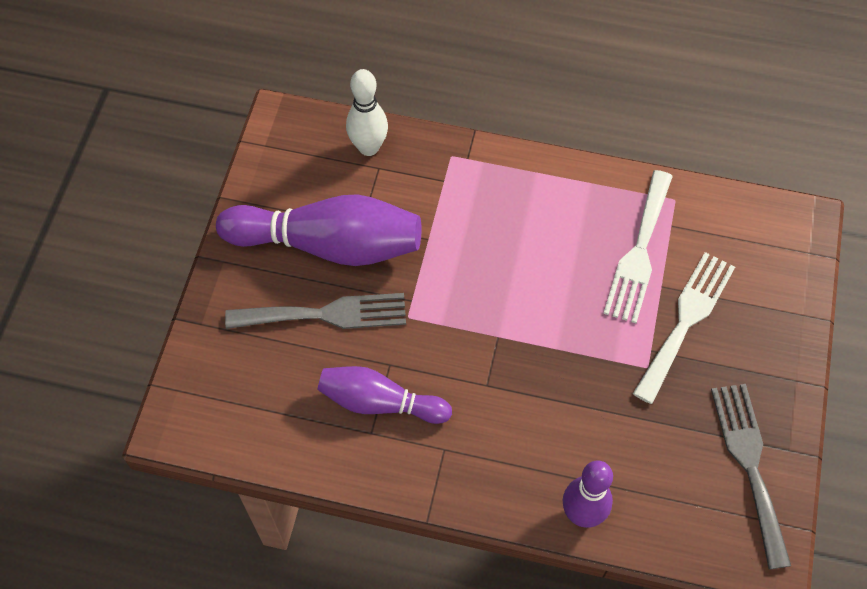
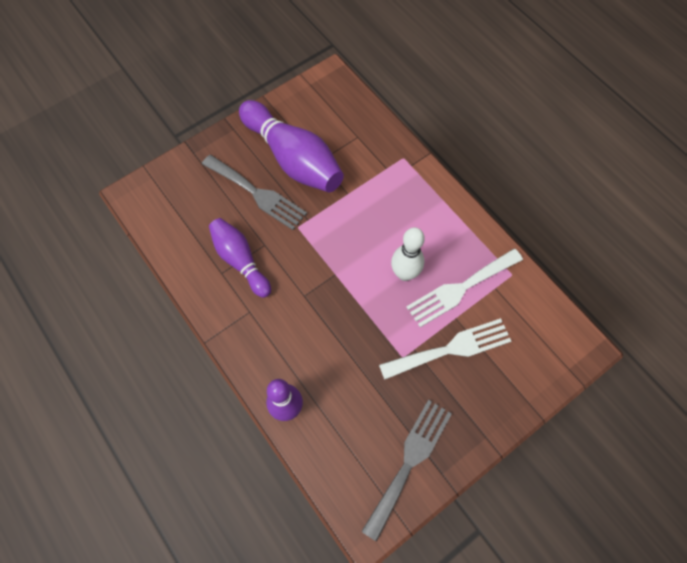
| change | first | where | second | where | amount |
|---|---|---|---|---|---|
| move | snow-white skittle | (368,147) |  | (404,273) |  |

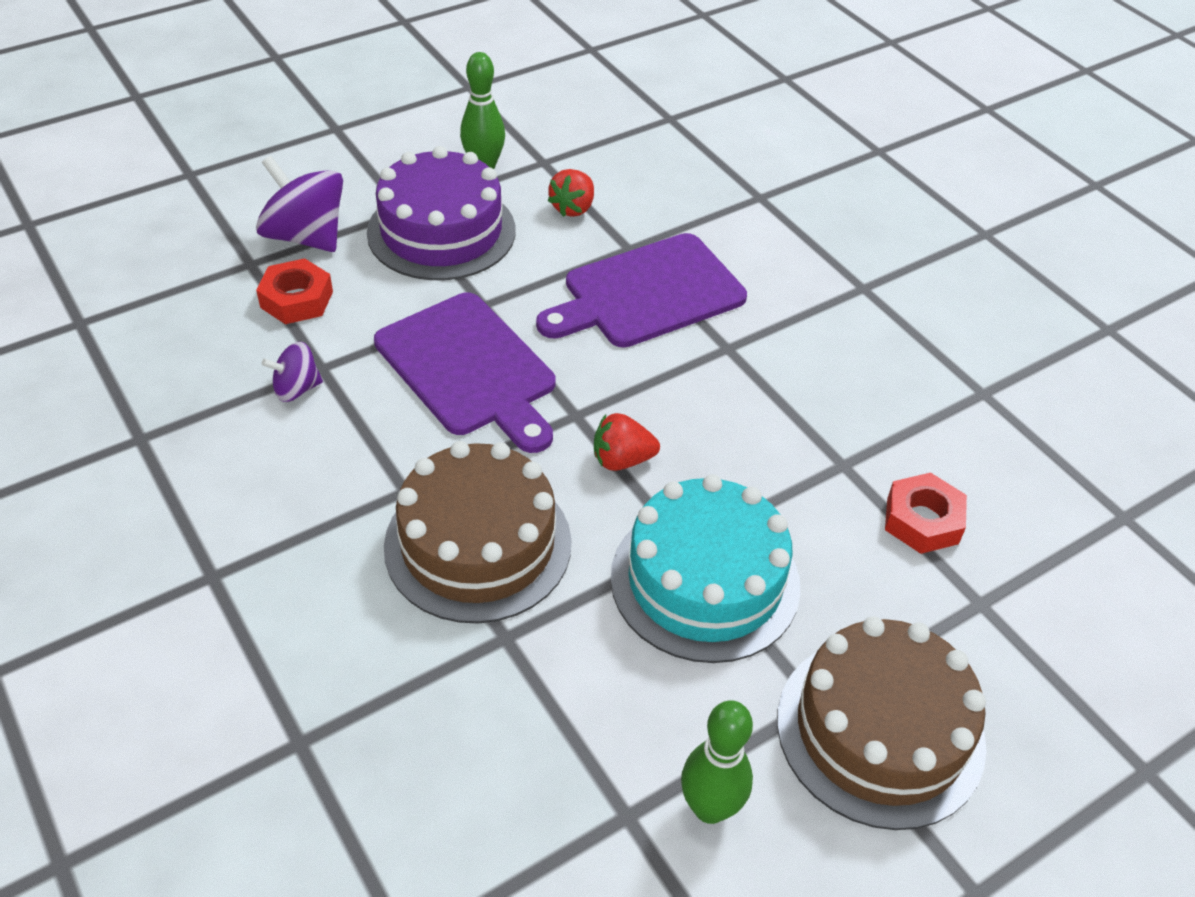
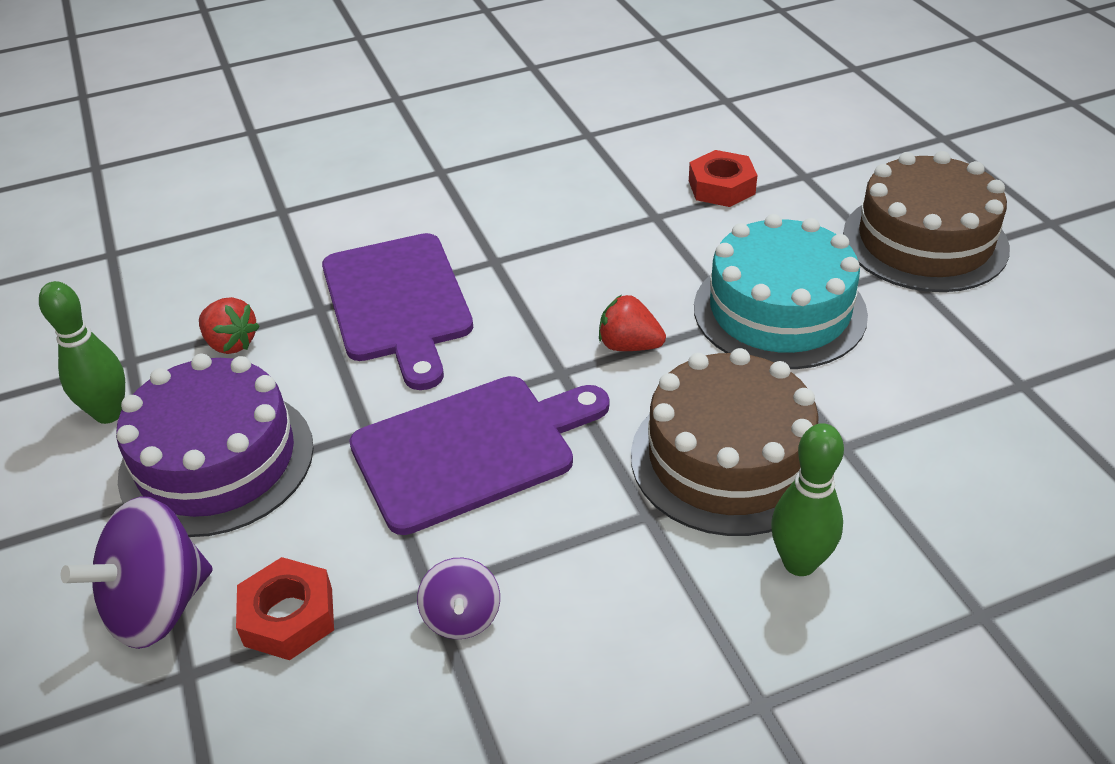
| change | first | where | second | where | amount |
|---|---|---|---|---|---|
| move | leaf-green skittle | (710,808) |  | (799,563) |  |
| rotate | red berry | (622,460) |  | (629,345) | 105 degrees clockwise |

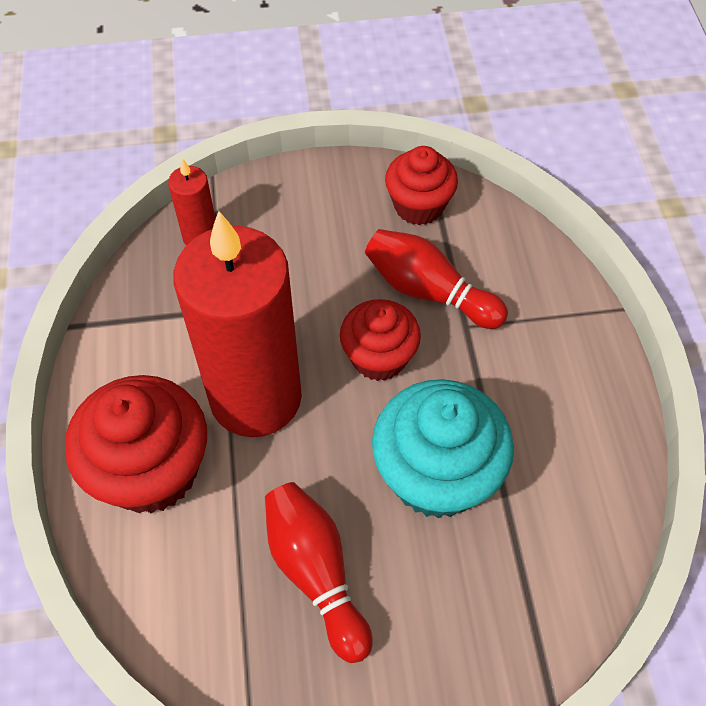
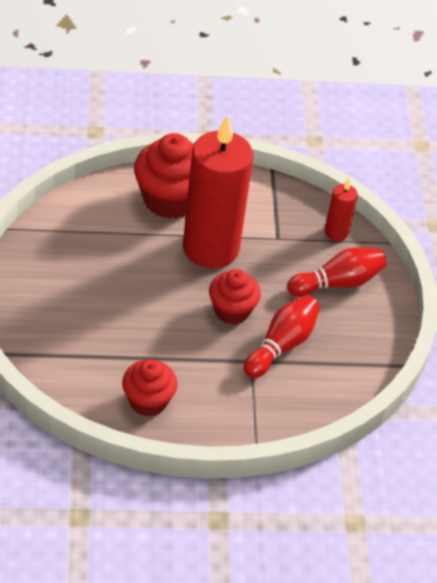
| change | first | where | second | where | amount |
|---|---|---|---|---|---|
| delete | turquoise fairy cake | (436,475) |  |  |  |
| move | red skittle | (316,573) |  | (337,283) |  |
| move | red fairy cake | (418,206) |  | (148,401) |  |

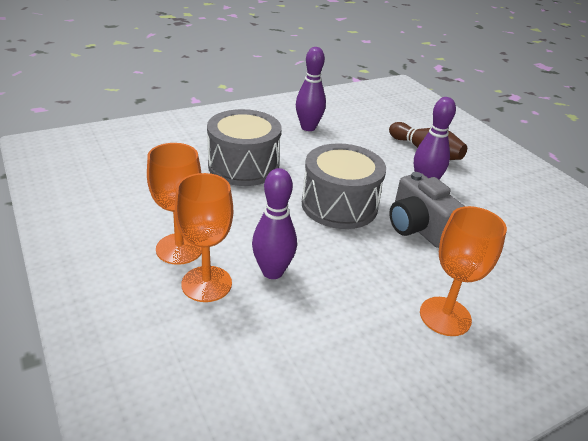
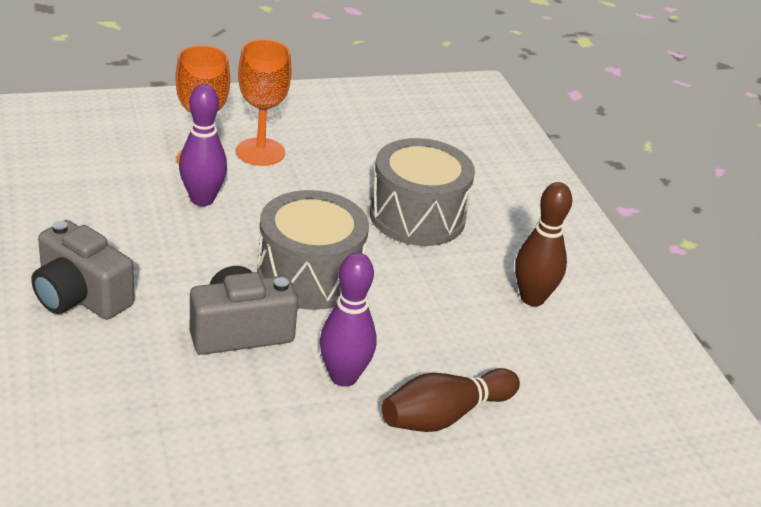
| change | first | where | second | where | amount |
|---|---|---|---|---|---|
| replace | bright orange goblet | (445,316) | gray photo camera | (80,296) |  |
| recolor | royal purple skittle | (308,127) | brown skittle | (532,298) |  |

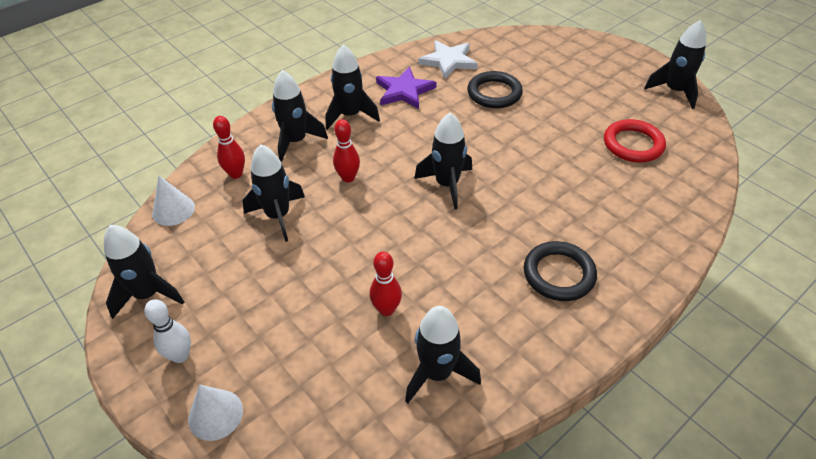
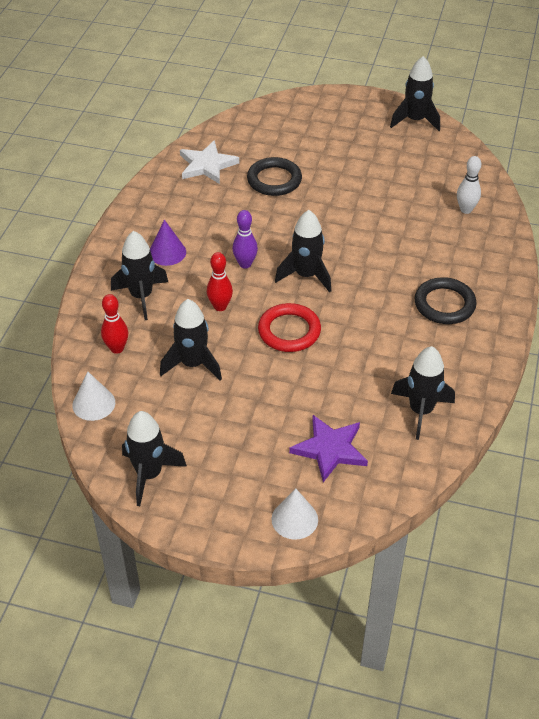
| change | first | where | second | where | amount |
|---|---|---|---|---|---|
| delete | red skittle | (386,309) |  |  |  |
| insert |  |  | royal purple skittle | (245,264) |  |
| move | snow-white skittle | (180,356) |  | (466,210) |  |
| move | royal purple star | (404,91) |  | (330,449) |  |
| move | red hoop | (633,144) |  | (289,331) |  |
| replace | jet-black rocket | (350,115) | royal purple cone shape | (167,252) |  |

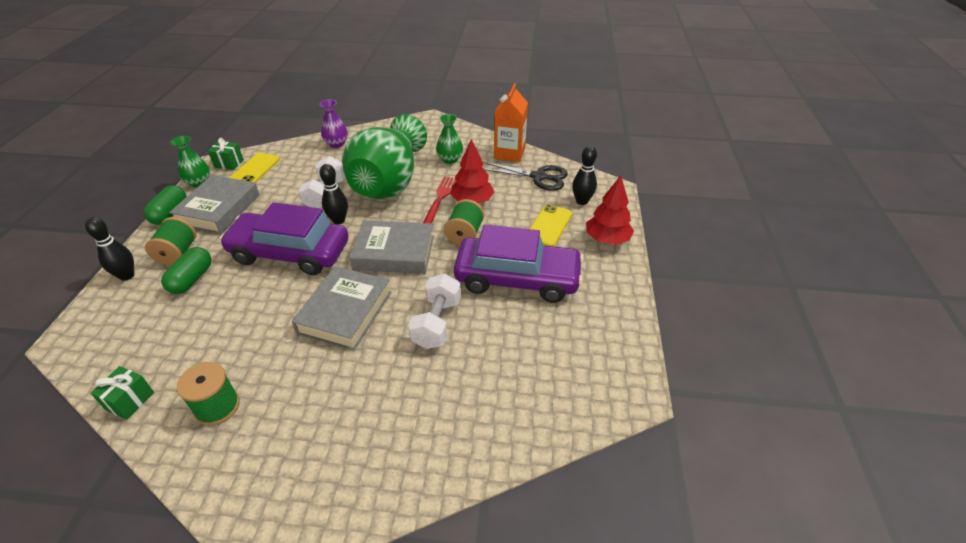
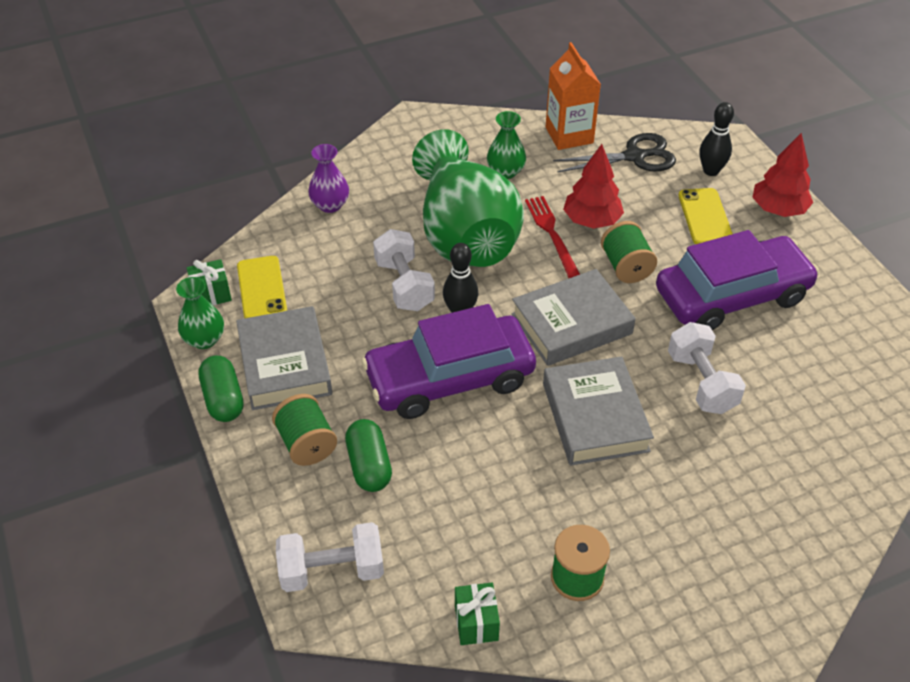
| change | first | where | second | where | amount |
|---|---|---|---|---|---|
| delete | jet-black skittle | (127,275) |  |  |  |
| insert |  |  | snow-white hand weight | (332,570) |  |

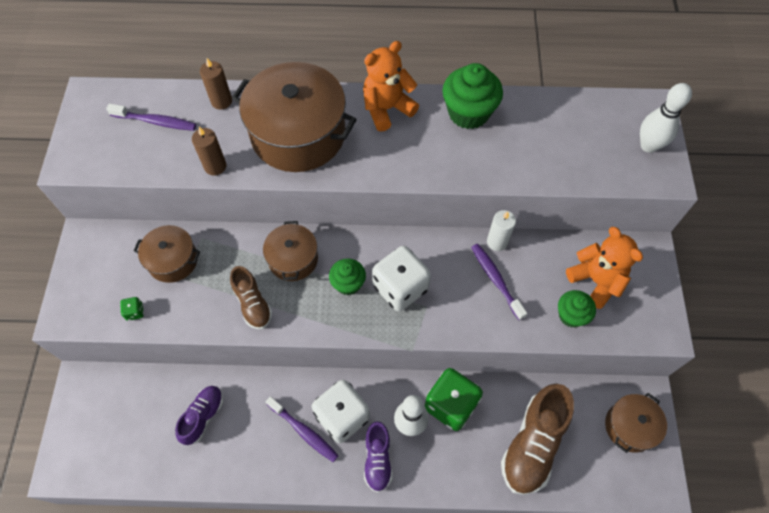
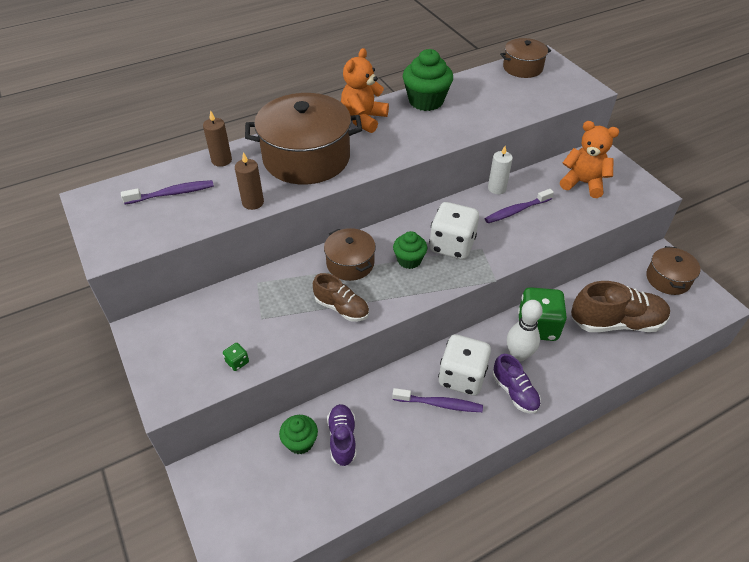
| change | first | where | second | where | amount |
|---|---|---|---|---|---|
| delete | snow-white skittle | (648,146) |  |  |  |
| move | brown pot | (173,260) |  | (522,68) |  |
| move | leaf-green fairy cake | (571,315) |  | (300,442) |  |
| rotate | royal purple dental brush | (496,280) |  | (516,211) | 60 degrees counterclockwise |
| rotate | brown sneaker | (533,444) |  | (616,322) | 90 degrees counterclockwise |

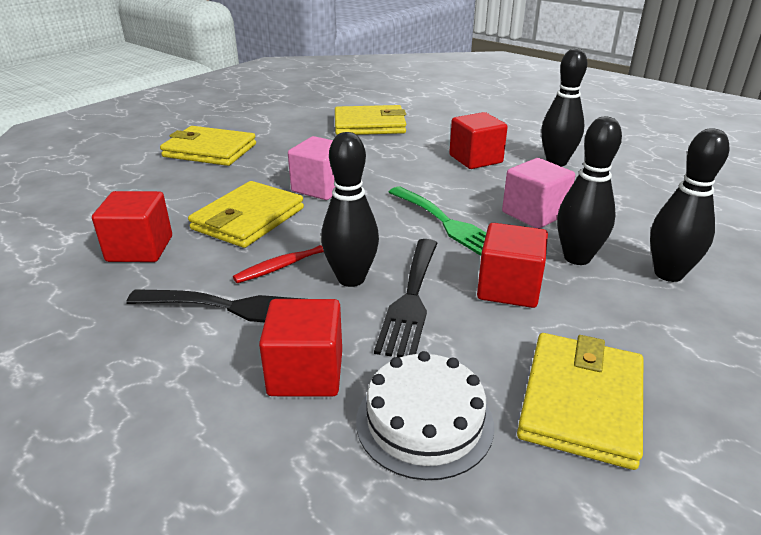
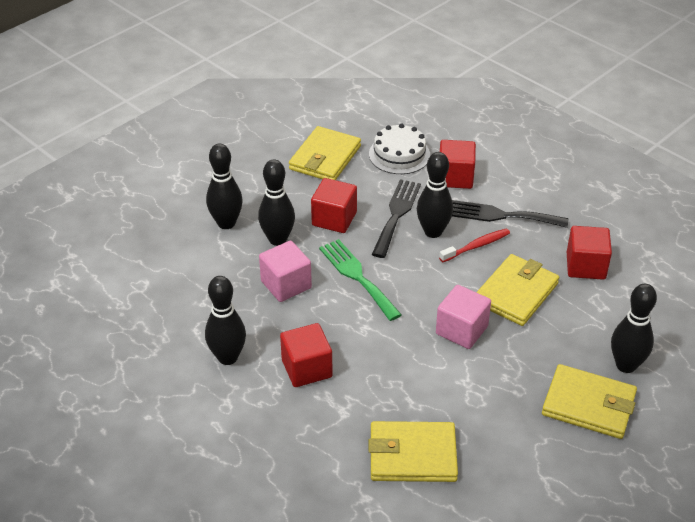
| change | first | where | second | where | amount |
|---|---|---|---|---|---|
| insert |  |  | jet-black skittle | (626,365) |  |

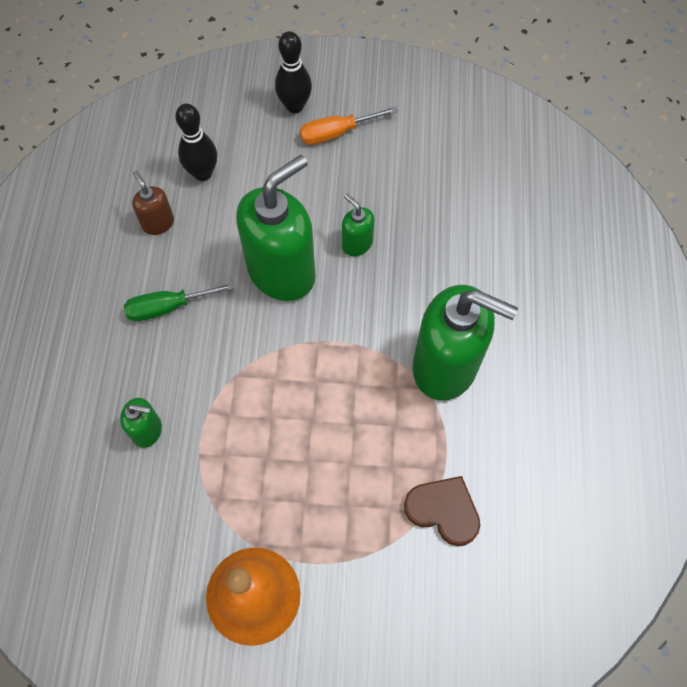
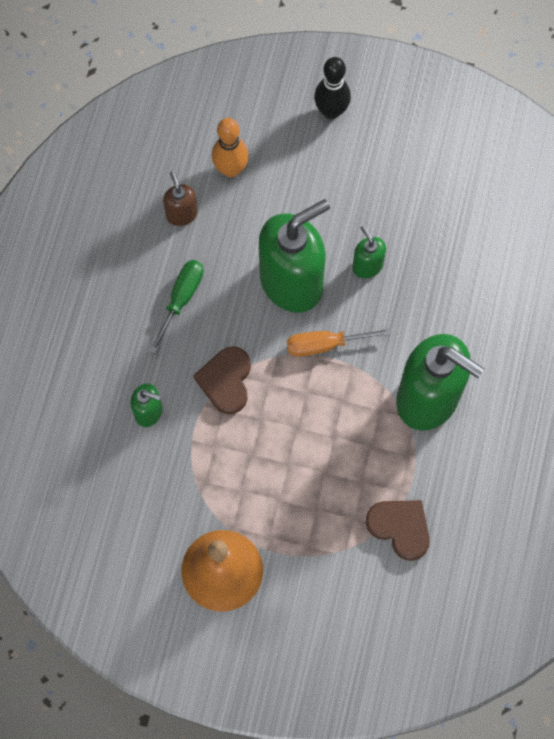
| change | first | where | second | where | amount |
|---|---|---|---|---|---|
| insert |  |  | brown love heart | (226,381) |  |
| move | bright orange screwdriver | (337,133) |  | (325,345) |  |
| recolor | jet-black skittle | (203,173) | bright orange skittle | (231,169) |  |
| rotate | leaf-green screwdriver | (168,307) |  | (181,299) | 120 degrees clockwise |

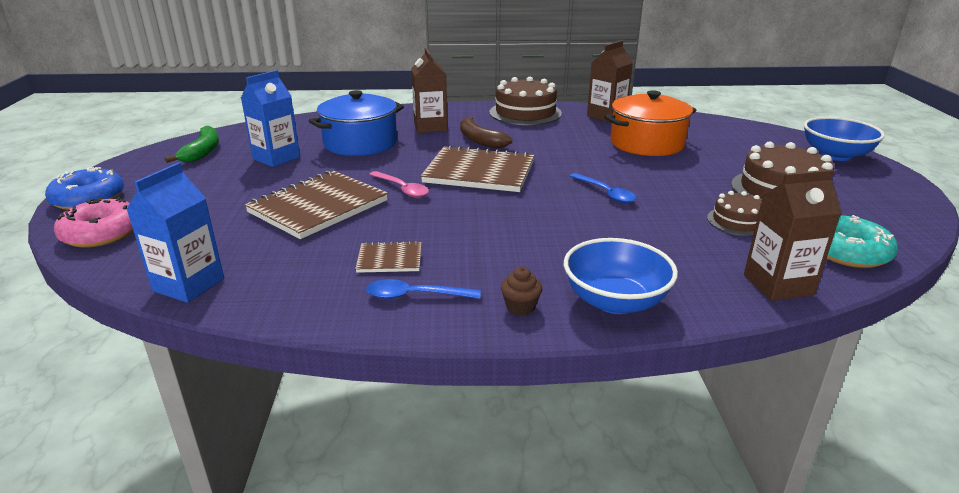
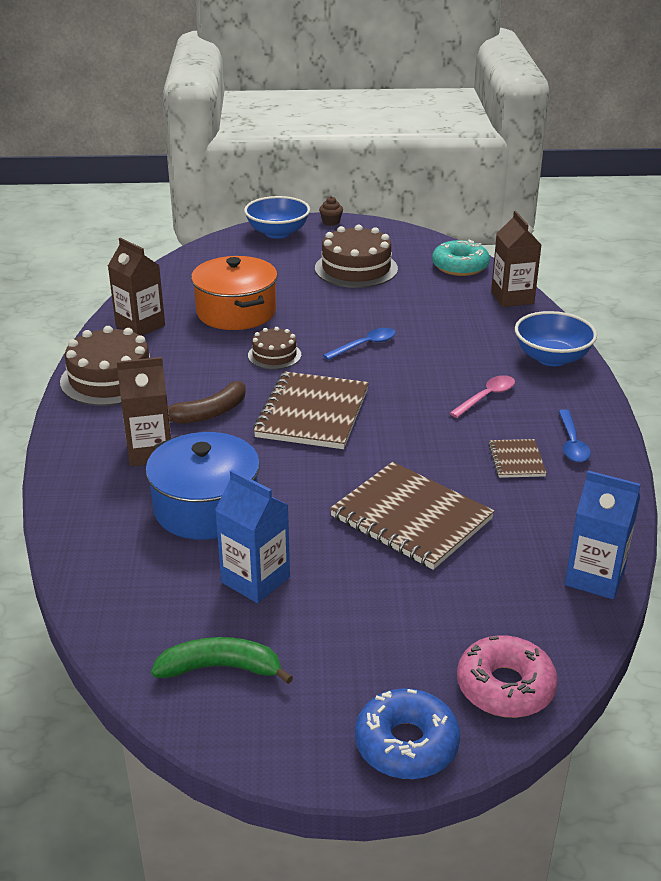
| change | first | where | second | where | amount |
|---|---|---|---|---|---|
| move | rose-pink teaspoon | (402,189) |  | (486,397) |  |
| move | brown fairy cake | (520,307) |  | (331,222) |  |
| move | brown layer cake | (737,221) |  | (274,355) |  |

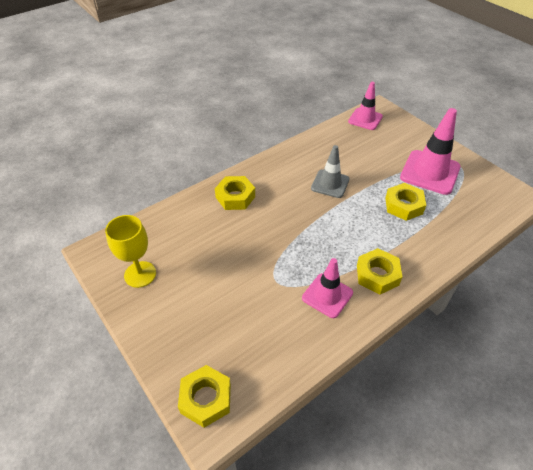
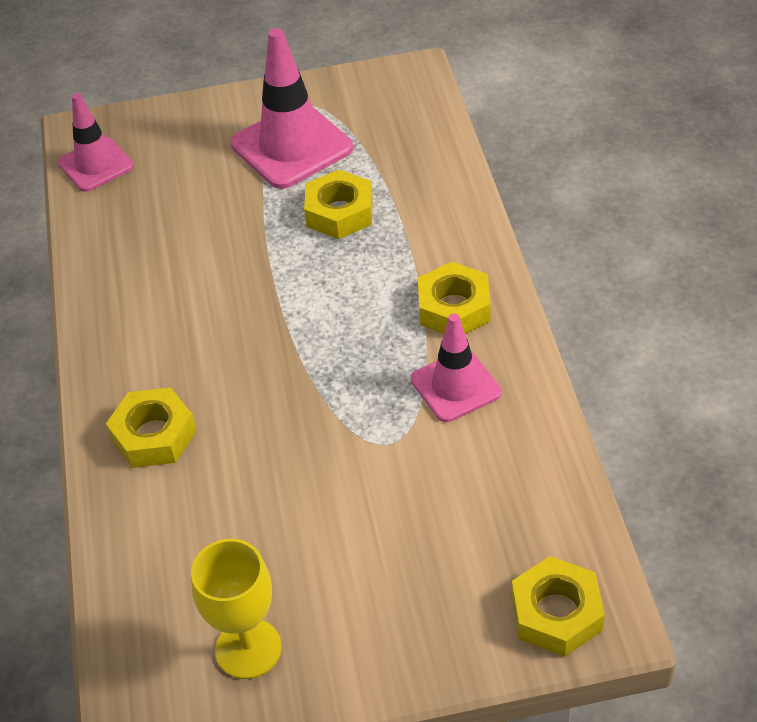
| change | first | where | second | where | amount |
|---|---|---|---|---|---|
| delete | gray safety cone | (330,184) |  |  |  |

